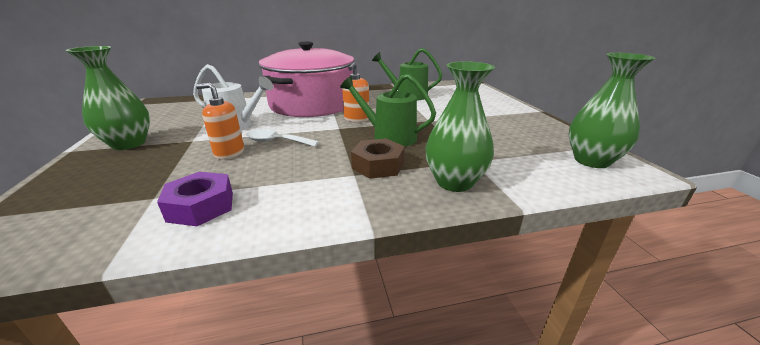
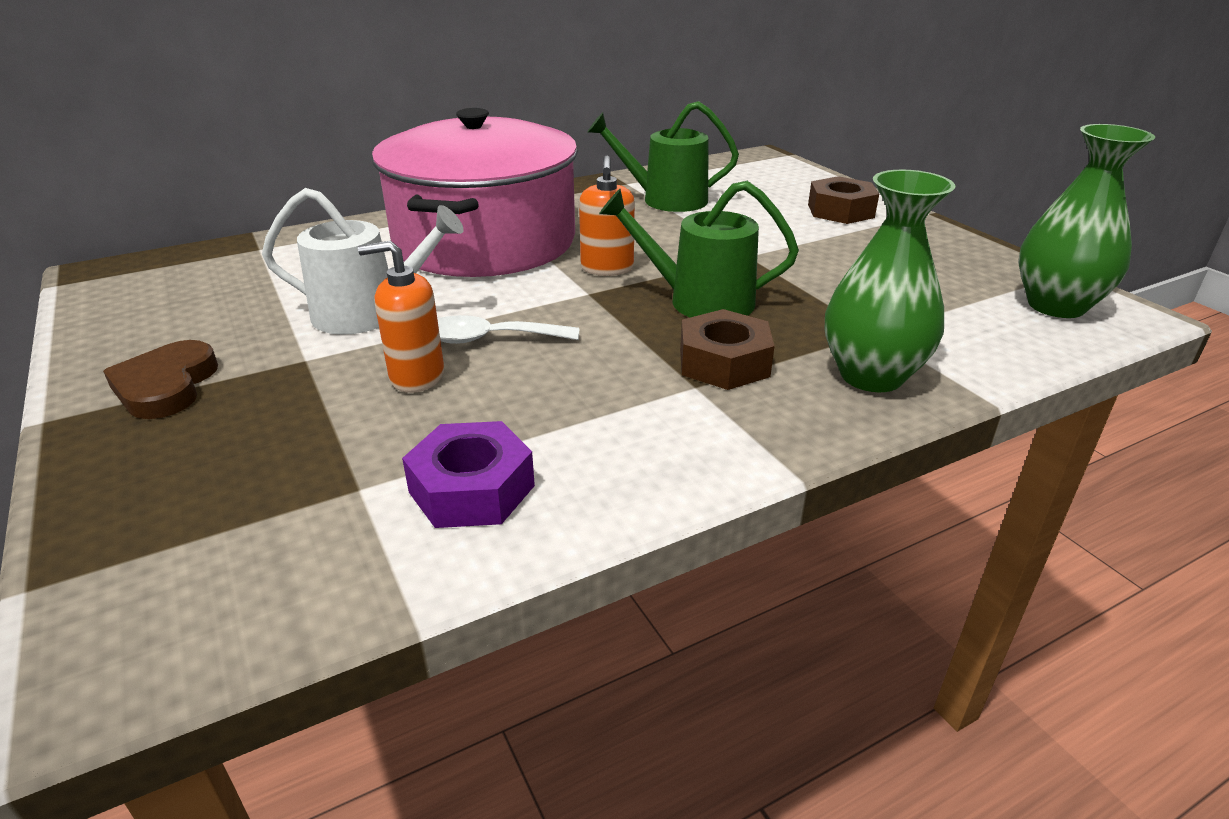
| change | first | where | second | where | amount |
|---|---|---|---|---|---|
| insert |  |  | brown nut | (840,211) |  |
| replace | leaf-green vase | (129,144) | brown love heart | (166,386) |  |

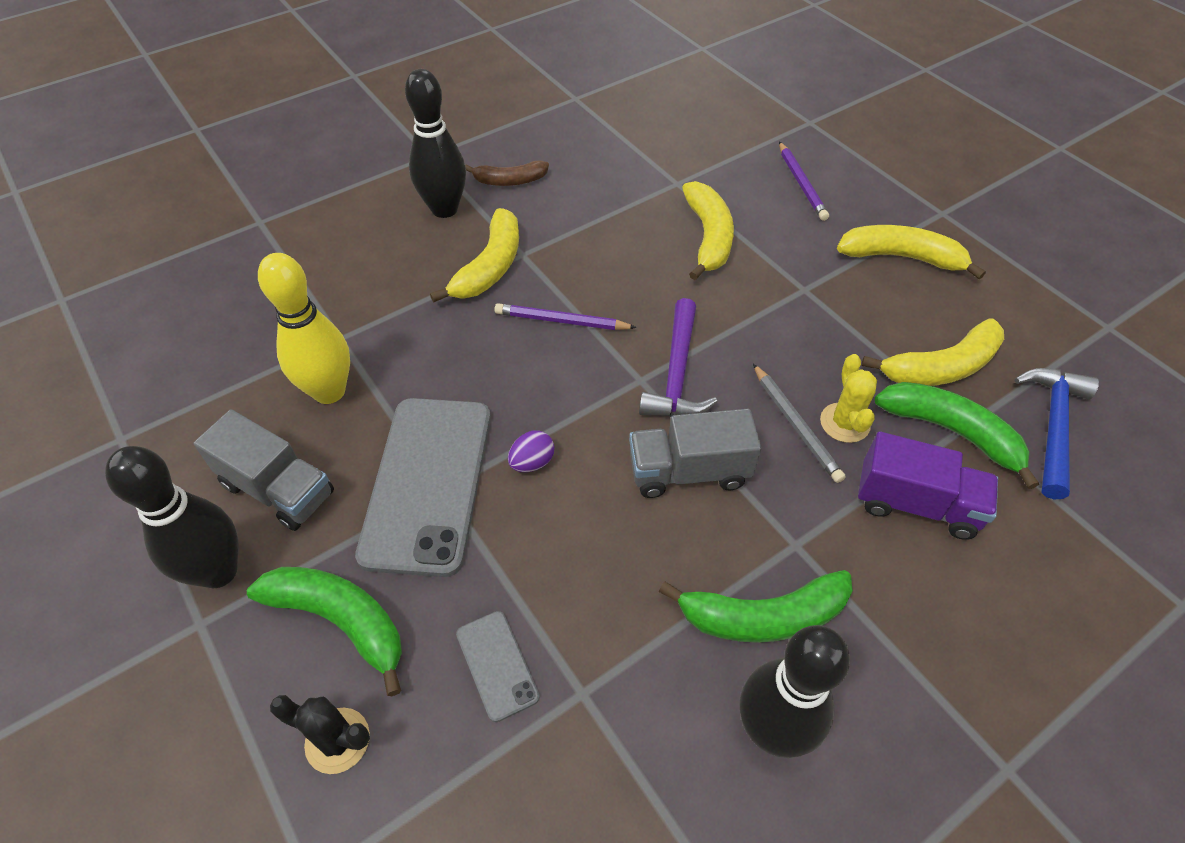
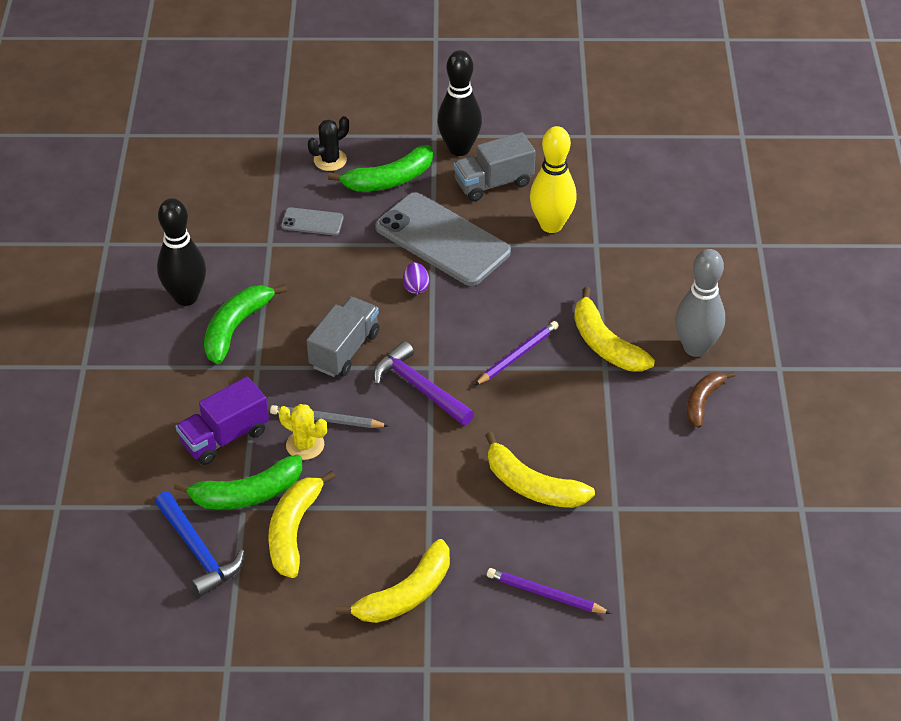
| change | first | where | second | where | amount |
|---|---|---|---|---|---|
| recolor | jet-black skittle | (444,209) | gray skittle | (695,348) |  |

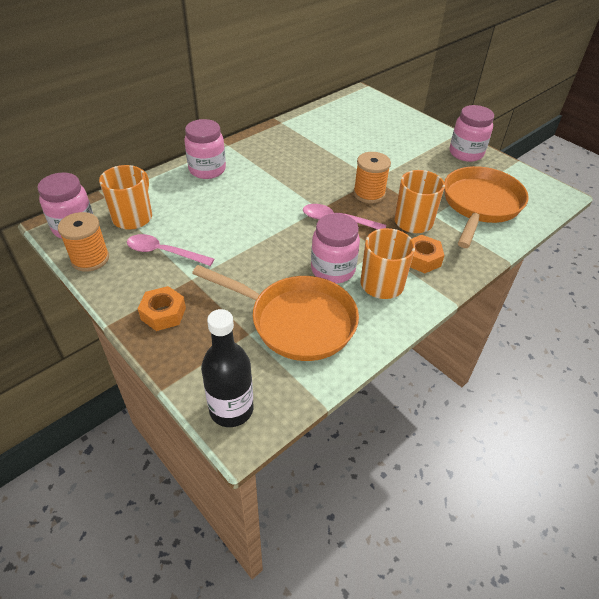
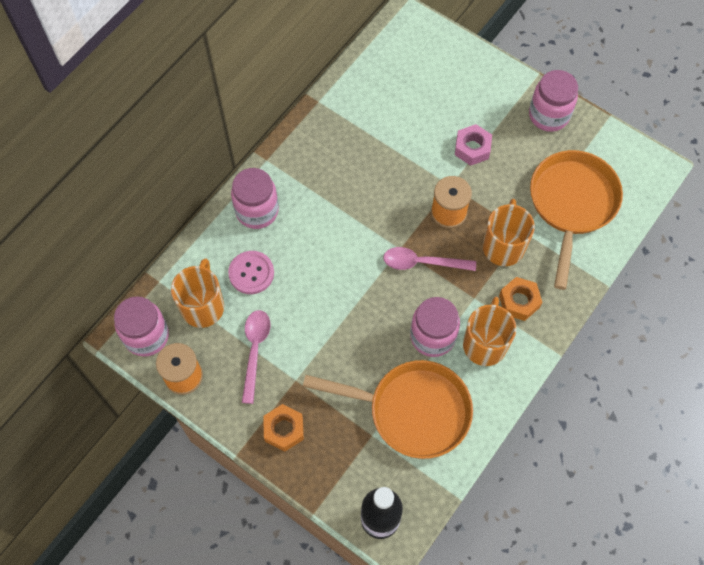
| change | first | where | second | where | amount |
|---|---|---|---|---|---|
| insert |  |  | rose-pink sewing button | (251,273) |  |
| insert |  |  | rose-pink nut | (472,148) |  |
| rotate | rose-pink teaspoon | (164,252) |  | (255,350) | 90 degrees clockwise |

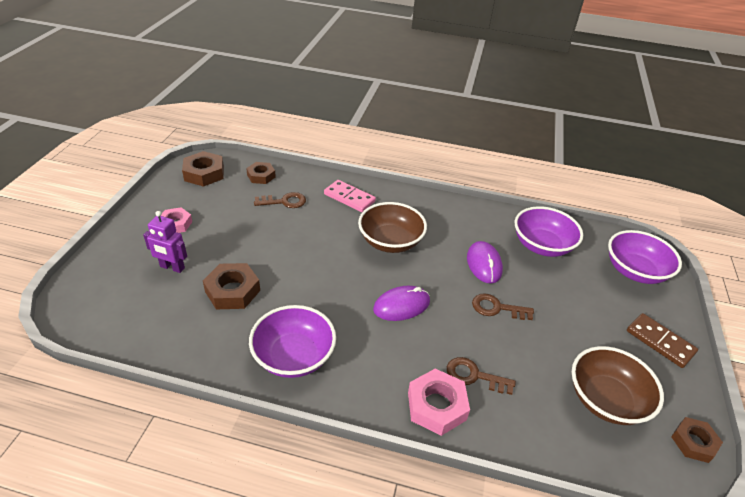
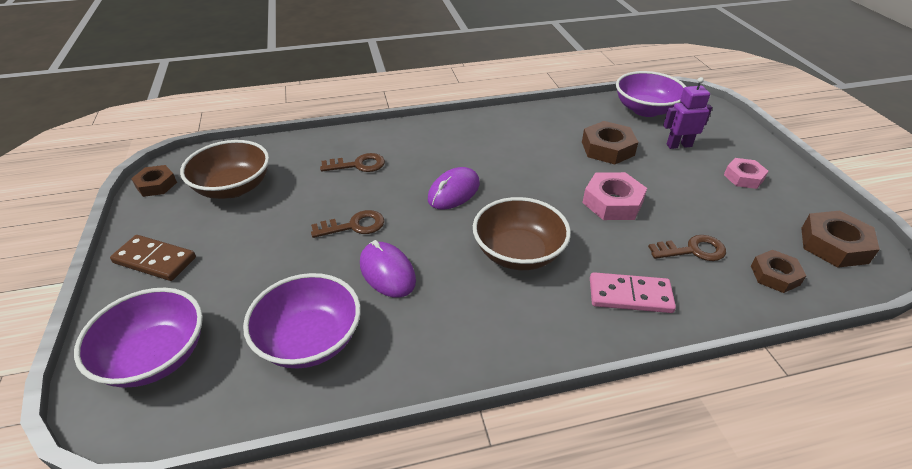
| change | first | where | second | where | amount |
|---|---|---|---|---|---|
| move | royal purple deep dish | (294,356) |  | (645,110) |  |
| move | rose-pink nut | (436,406) |  | (612,202) |  |
| rotate | brown key | (284,201) |  | (693,250) | 150 degrees counterclockwise |

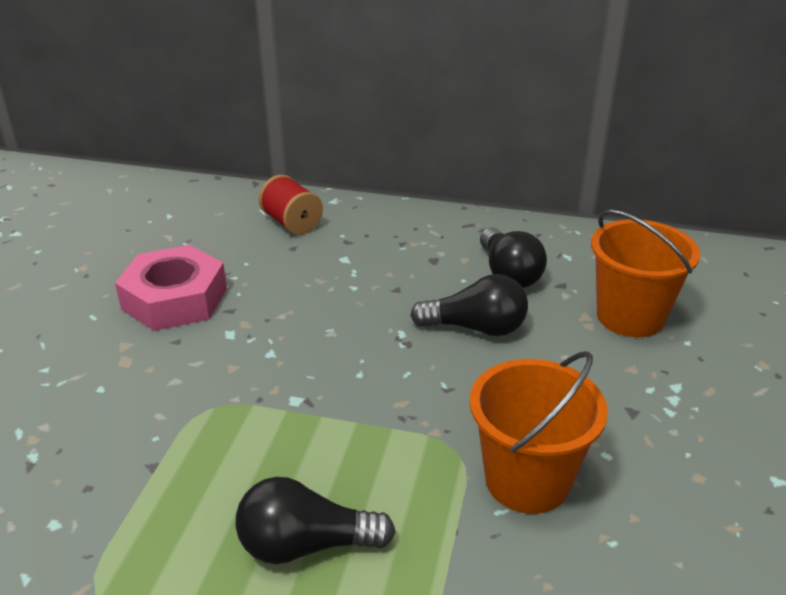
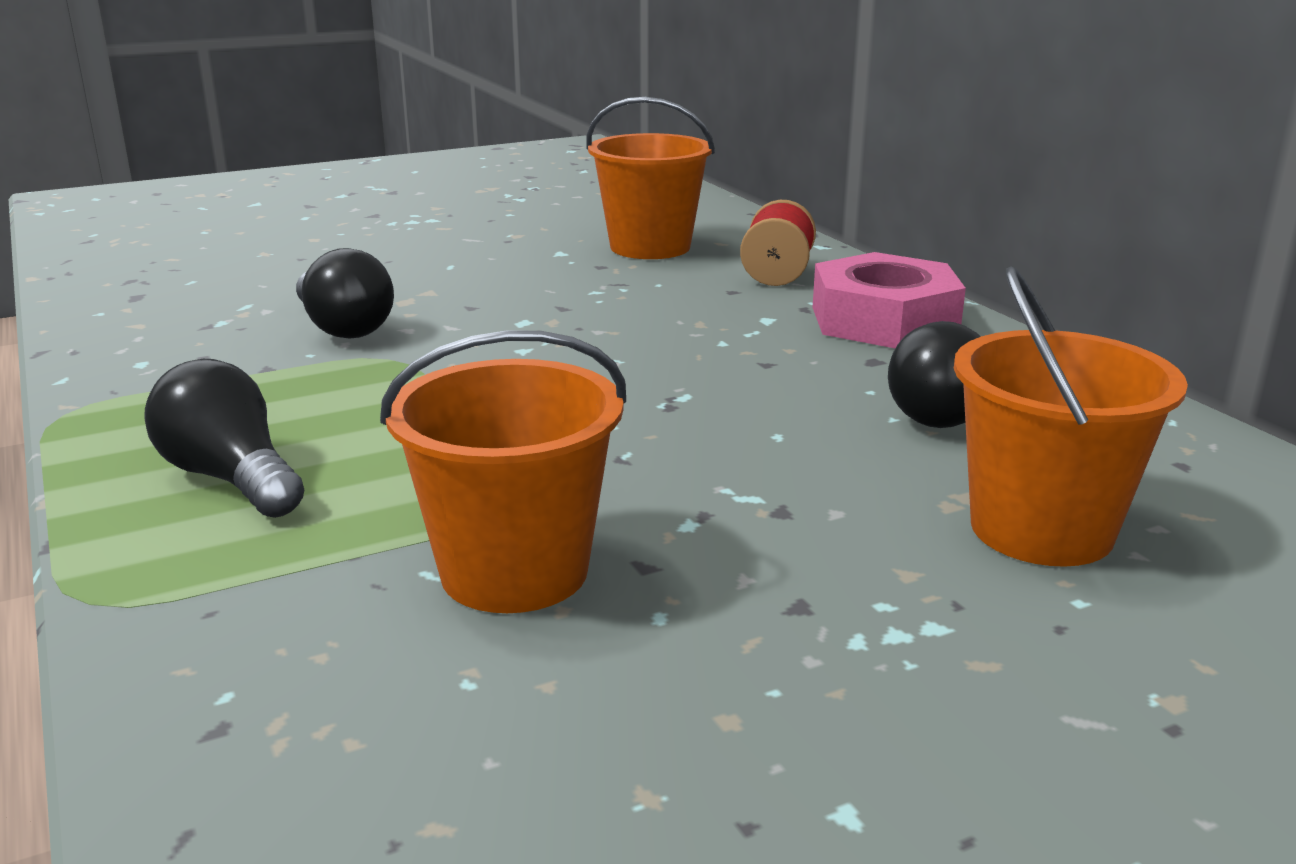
| change | first | where | second | where | amount |
|---|---|---|---|---|---|
| insert |  |  | bright orange pail | (650,247) |  |
| move | rose-pink nut | (175,299) |  | (883,320) |  |
| move | jet-black lightbulb | (476,328) |  | (343,327) |  |

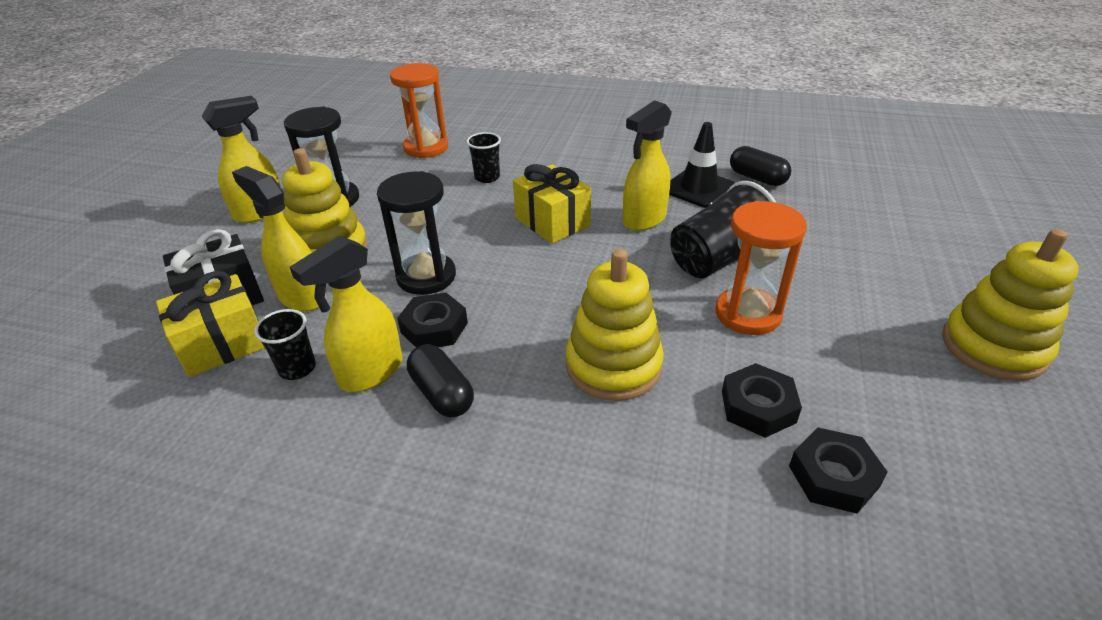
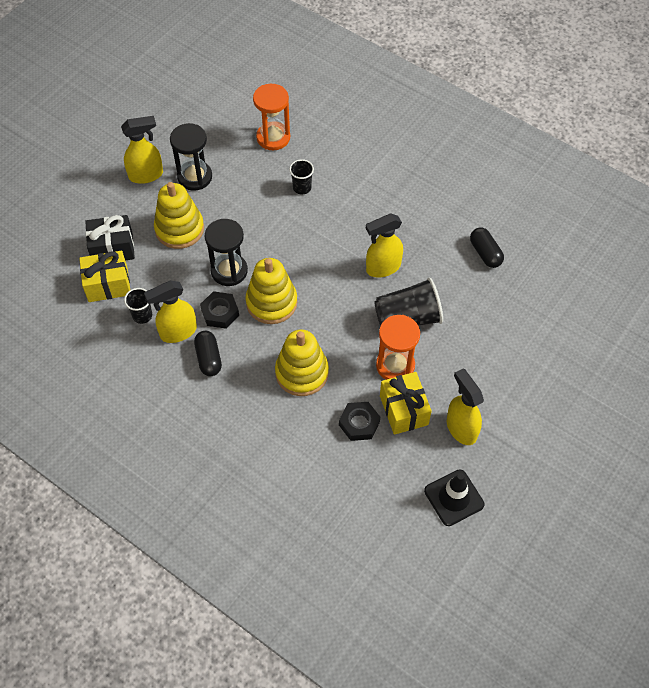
| change | first | where | second | where | amount |
|---|---|---|---|---|---|
| delete | jet-black nut | (833,476) |  |  |  |
| move | yellow spray cleaner | (301,297) |  | (461,428) |  |
| move | yellow wrapped gift | (552,222) |  | (404,410) |  |
| move | jet-black safety cone | (698,188) |  | (454,497) |  |
| move | yellow ring stacker | (993,347) |  | (271,302) |  |

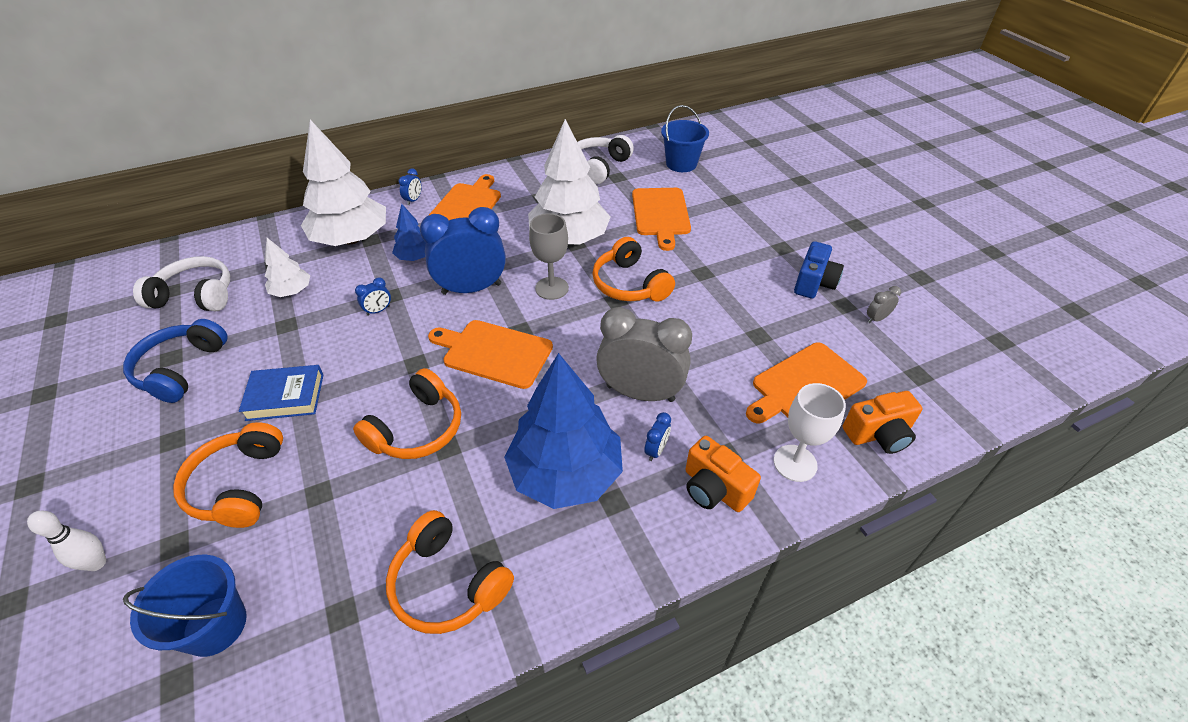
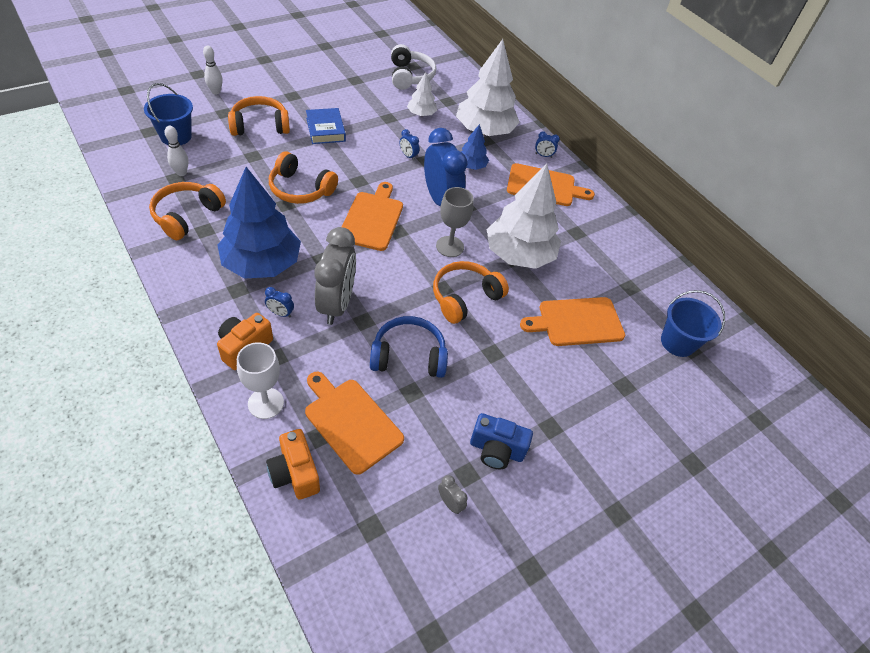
| change | first | where | second | where | amount |
|---|---|---|---|---|---|
| delete | snow-white headset | (599,167) |  |  |  |
| insert |  |  | snow-white skittle | (181,173) |  |
| move | blue headset | (181,369) |  | (408,356) |  |

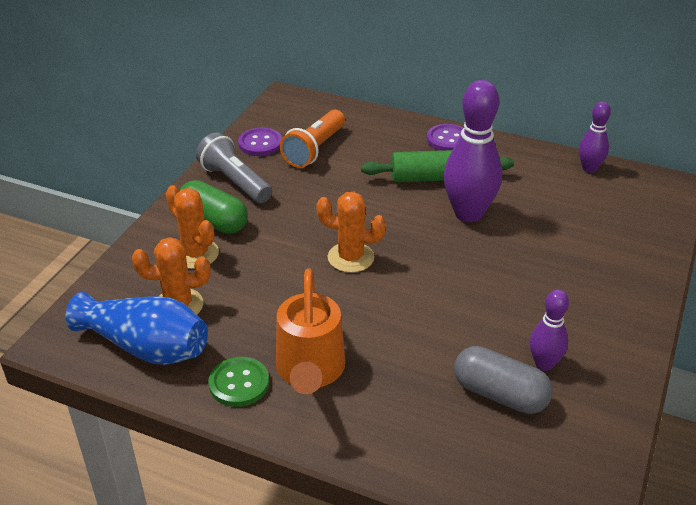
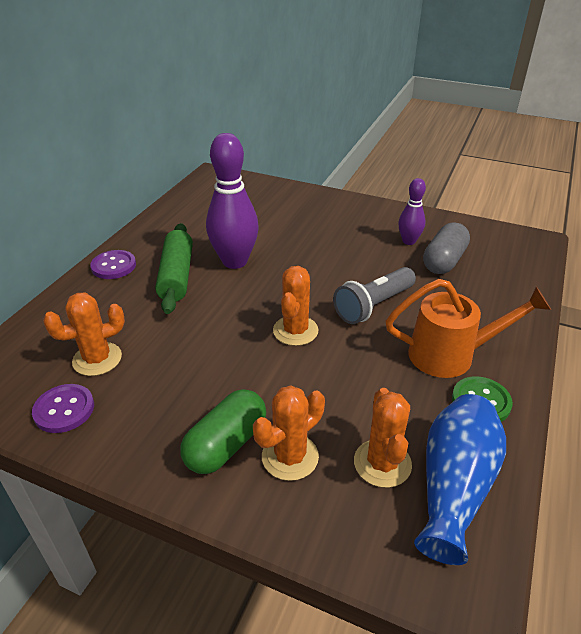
| change | first | where | second | where | amount |
|---|---|---|---|---|---|
| delete | royal purple skittle | (589,168) |  |  |  |
| move | gray flashlight | (235,182) |  | (373,306) |  |
| replace | bright orange flashlight | (314,150) | bright orange saguaro cactus | (97,359) |  |

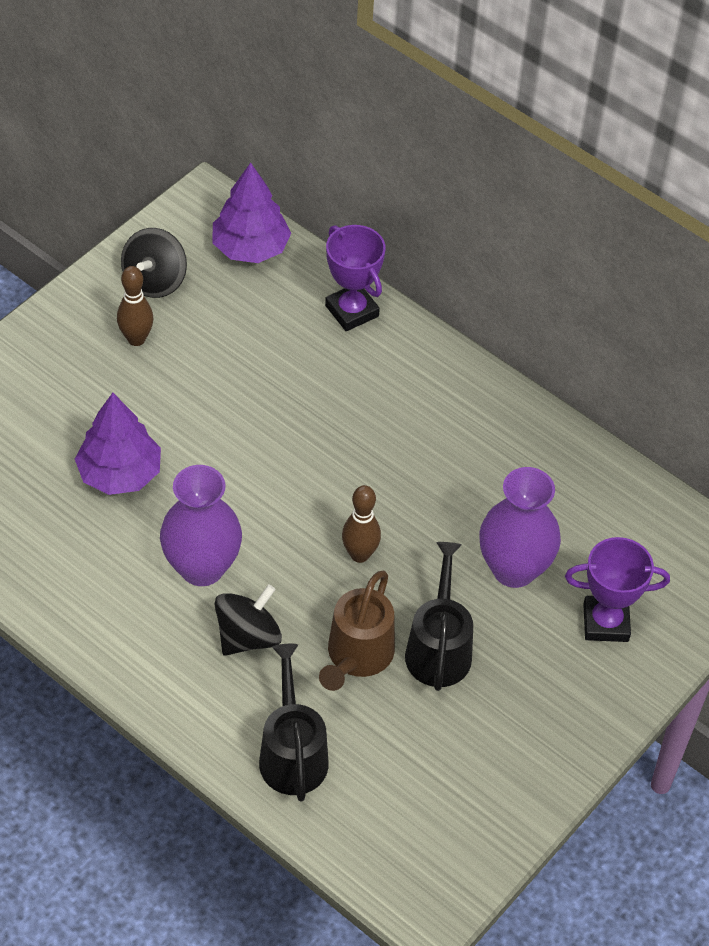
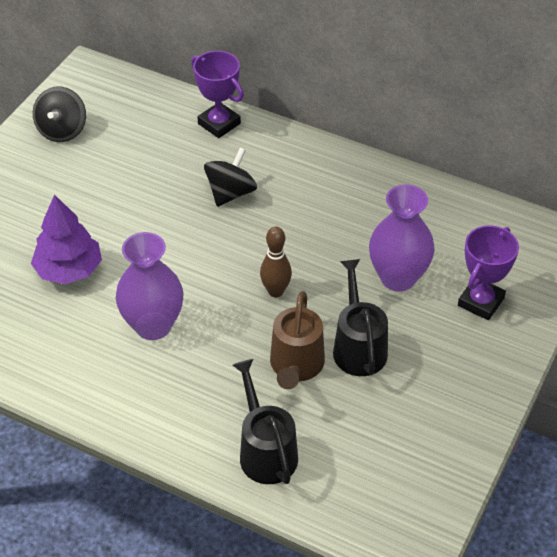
| change | first | where | second | where | amount |
|---|---|---|---|---|---|
| delete | brown skittle | (136,339) |  |  |  |
| delete | royal purple toy tree | (250,248) |  |  |  |
| move | jet-black toy top | (248,636) |  | (231,193) |  |
| rotate | royal purple prize cup | (605,622) |  | (480,302) | 45 degrees counterclockwise |

